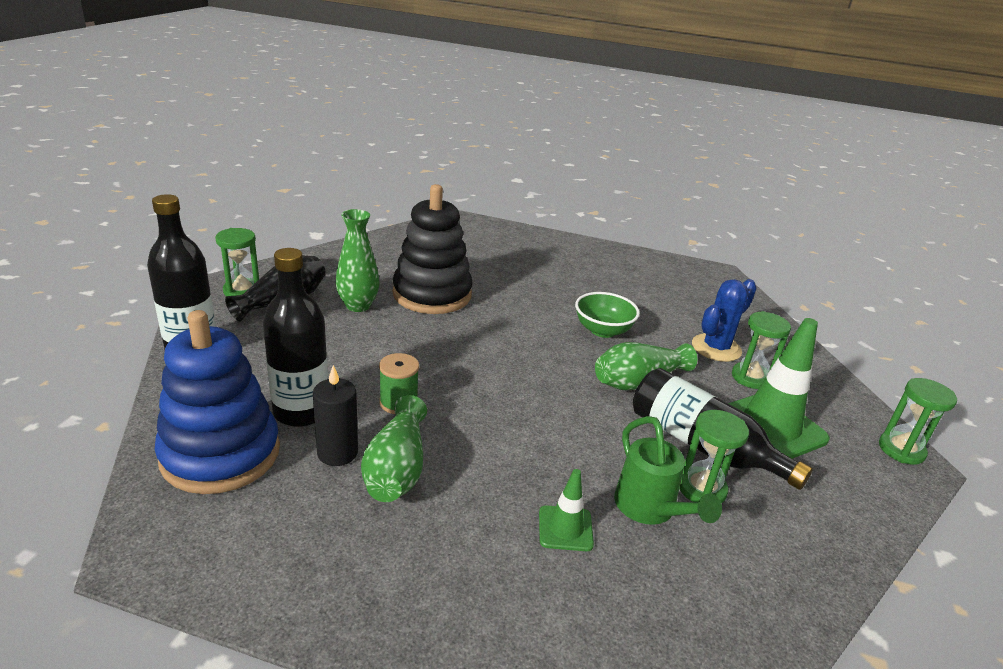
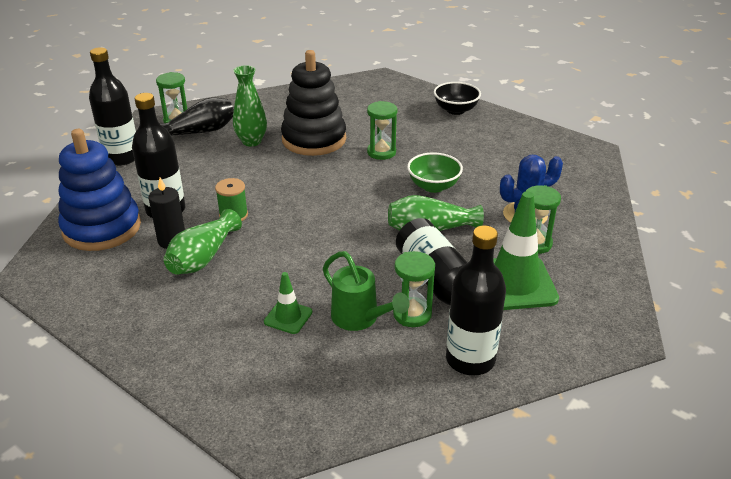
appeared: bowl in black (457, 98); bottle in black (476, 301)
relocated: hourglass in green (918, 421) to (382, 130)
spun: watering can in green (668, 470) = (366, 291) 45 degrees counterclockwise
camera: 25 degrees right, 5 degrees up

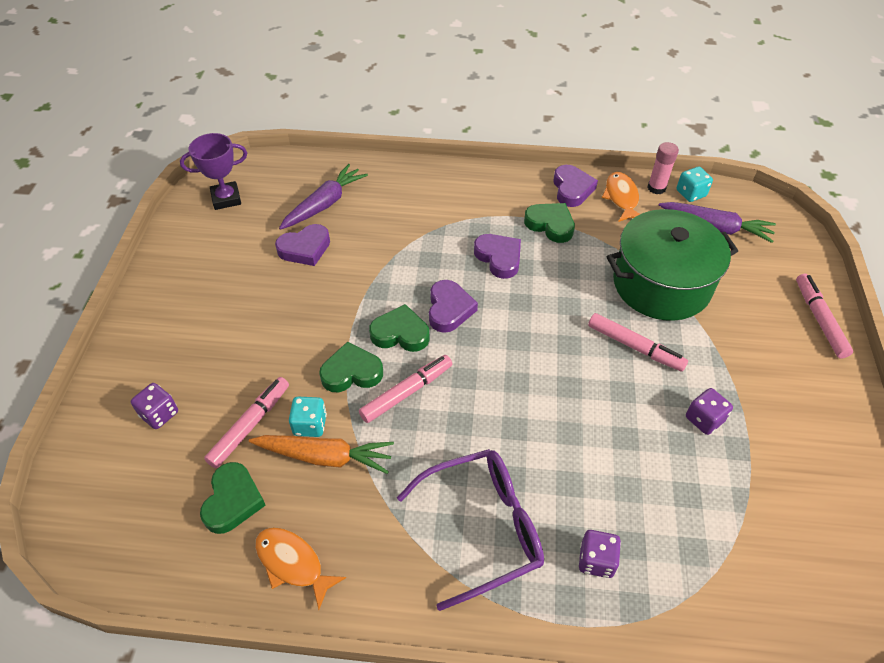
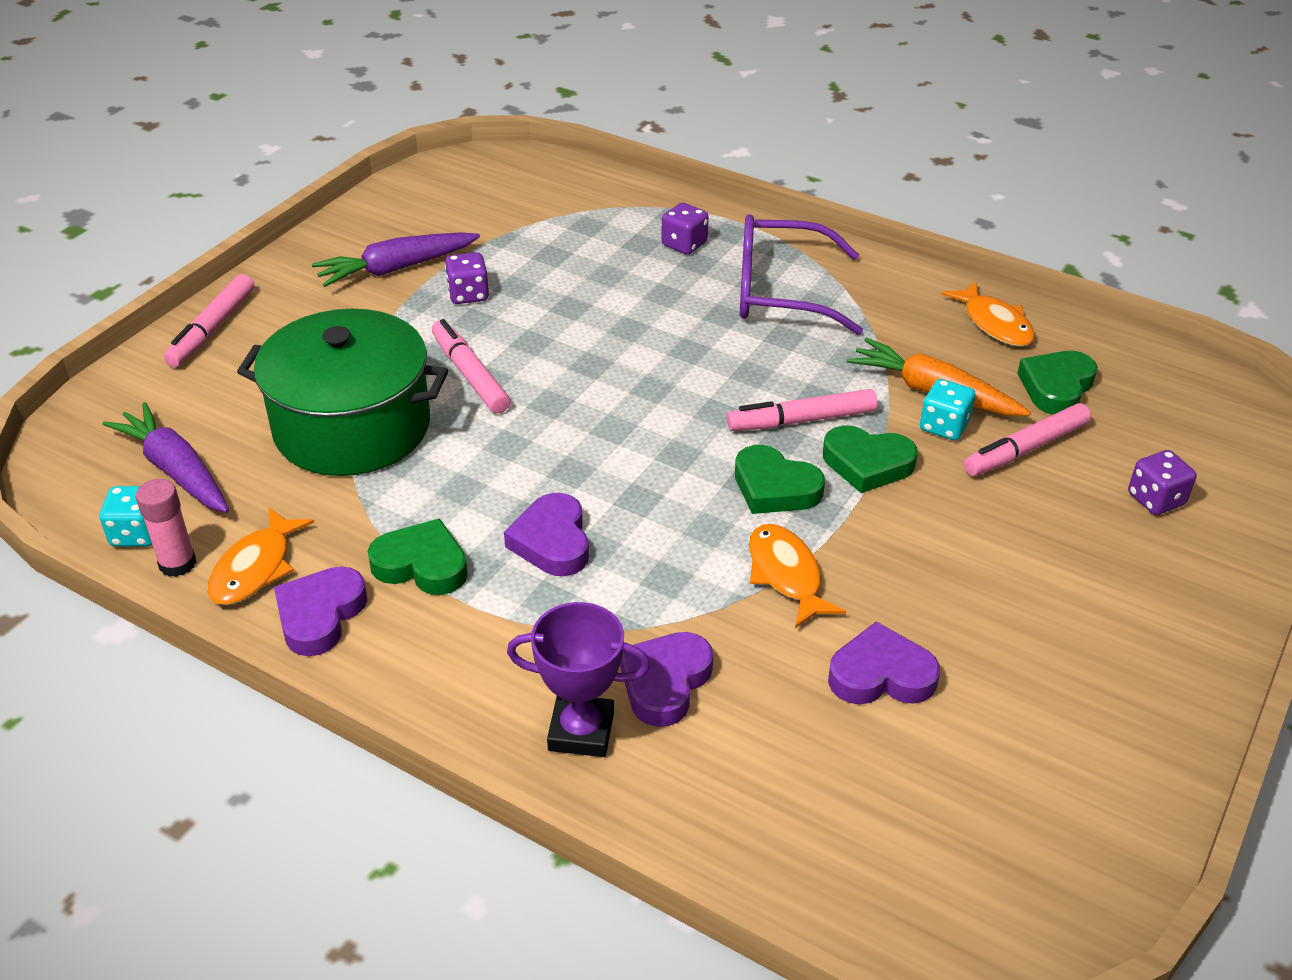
appeared: fish in orange (797, 576)
relocated: trophy in purple (213, 171) to (579, 679); carrot in purple (323, 197) to (396, 259); heart in purple (453, 306) to (666, 679)
spun: heart in green (549, 223) = (418, 556) 135 degrees clockwise
camera: 155 degrees left, 10 degrees down

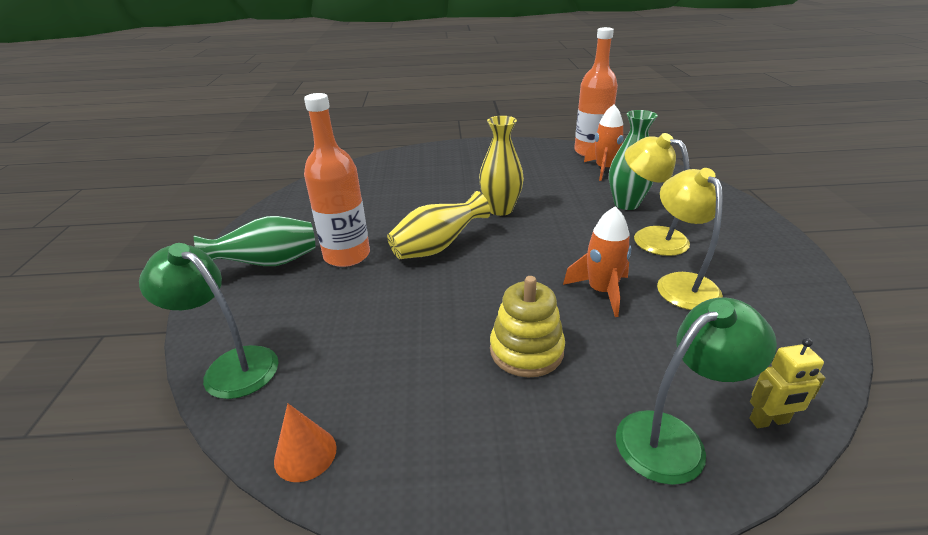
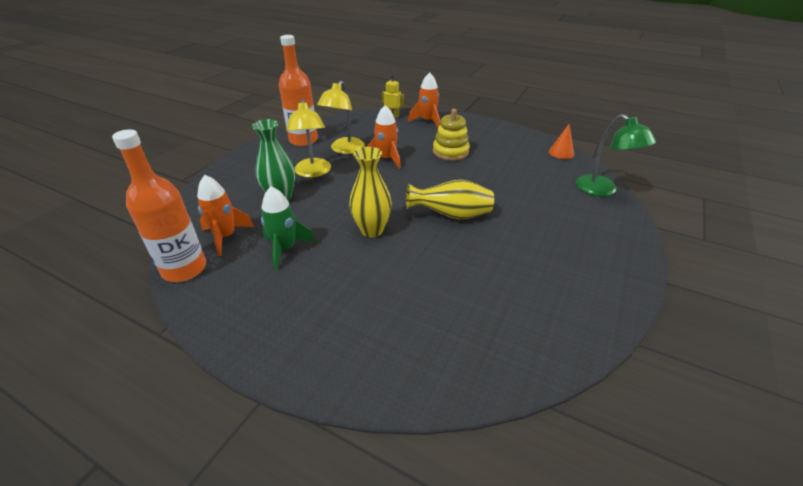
missing: vase in green (254, 241)
appeared: rocket in green (288, 228)
relocated: bottle in orange (337, 180) to (298, 90)
exchanged: lamp in green (696, 391) to rocket in orange (424, 99)
camera: 150 degrees left, 5 degrees up

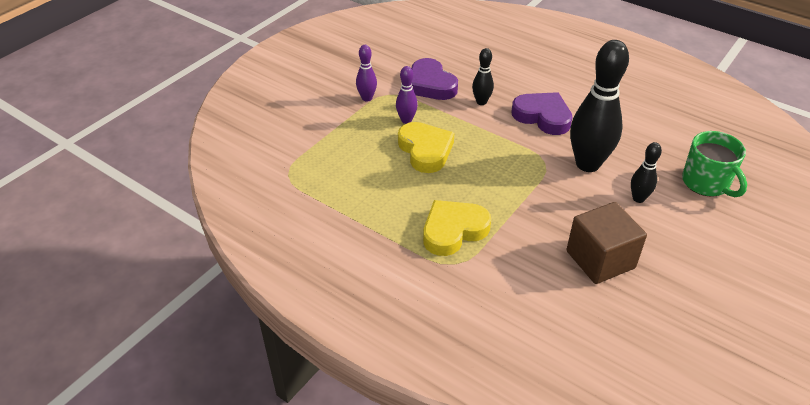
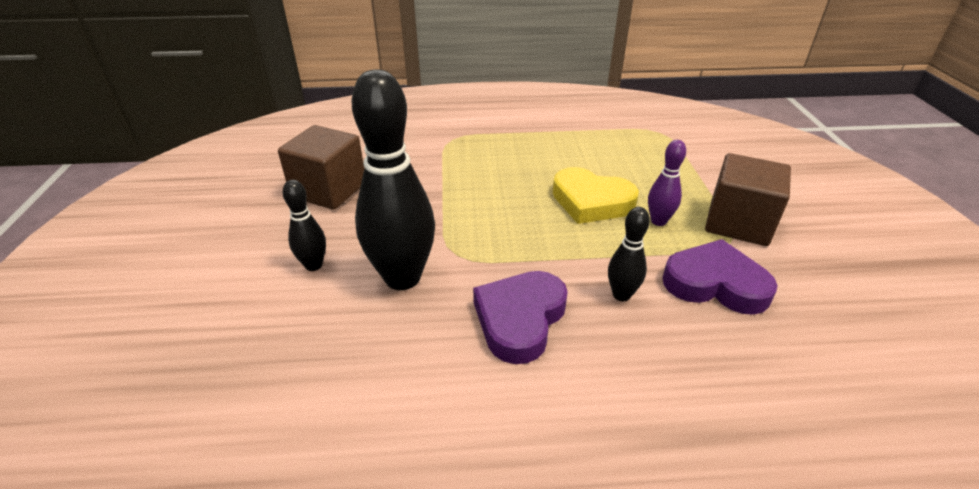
missing: mug in green (714, 164); heart in yellow (457, 228)
exchanged: bowling pin in purple (366, 73) to cube in brown (748, 199)
spun: heart in purple (542, 113) = (520, 317) 120 degrees clockwise
camera: 140 degrees right, 5 degrees down

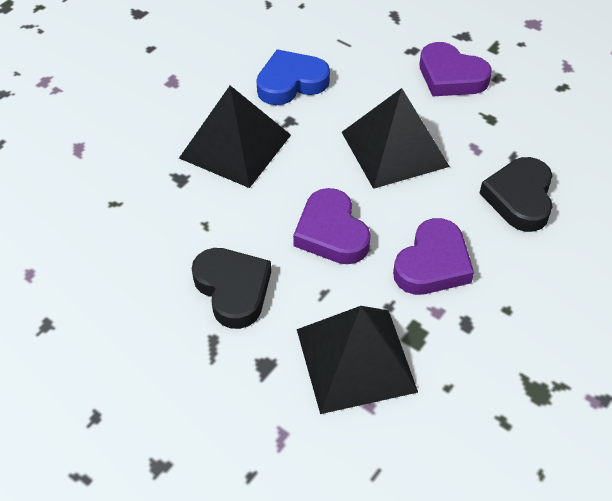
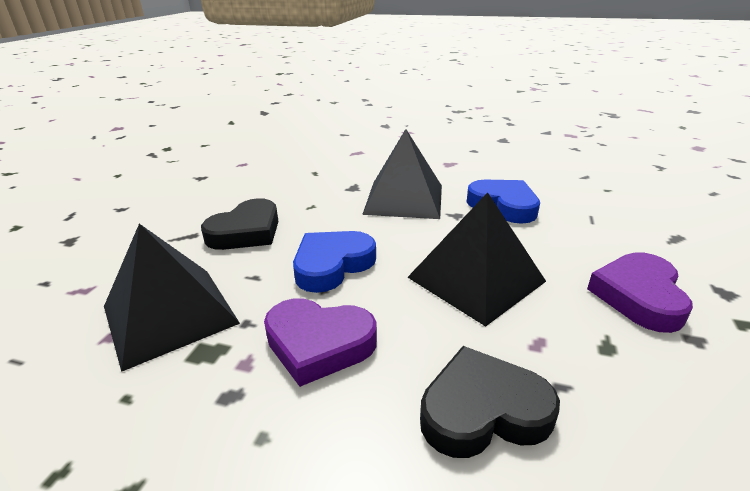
colour: heart in purple (332, 226) to heart in blue (334, 262)
camera: 70 degrees right, 20 degrees down

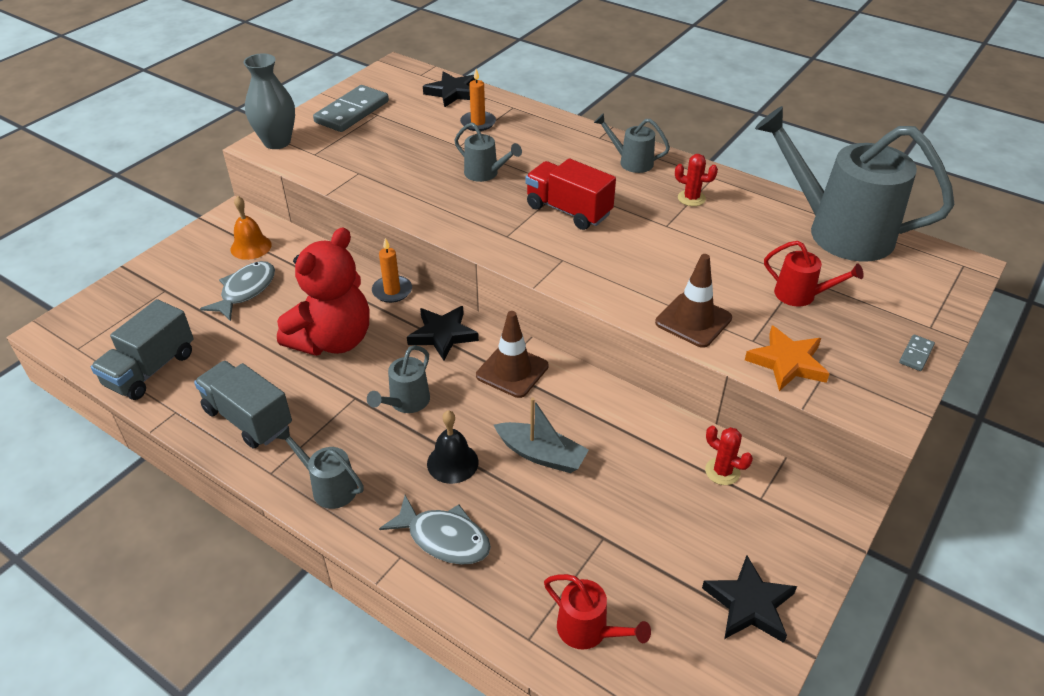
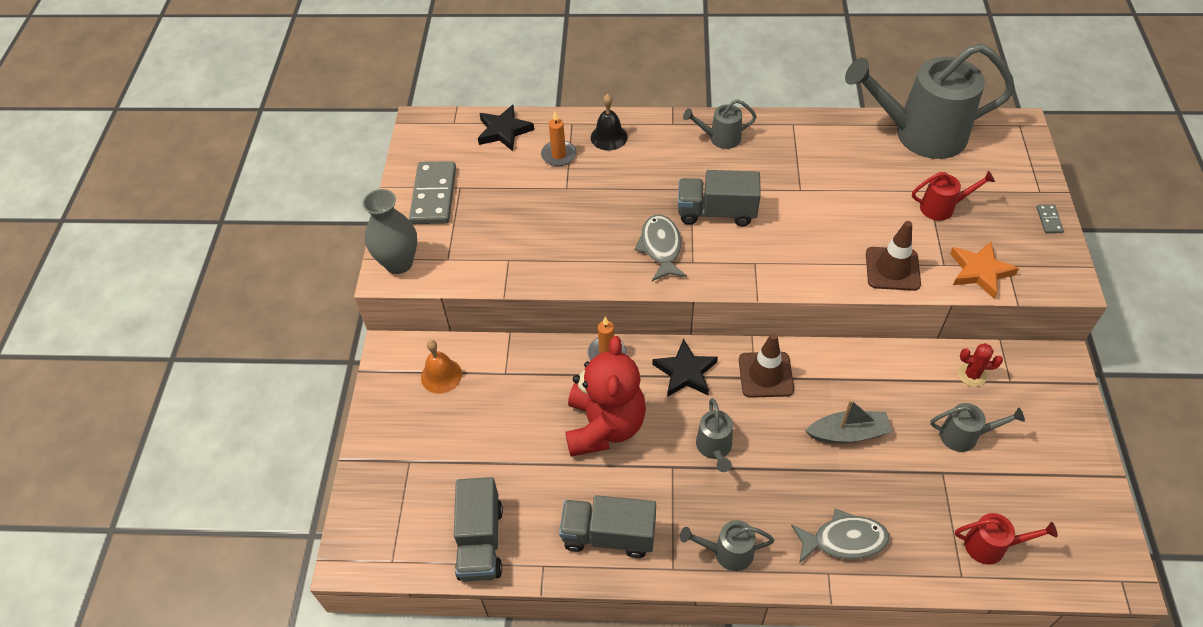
missing: cactus in red (696, 180); star in black (749, 599)
relocated: watering can in grey (488, 152) to (977, 427); fish in grey (237, 291) to (660, 247); bell in black (453, 447) to (609, 122)
colour: truck in red (571, 194) to truck in grey (719, 198)
camera: 30 degrees left, 10 degrees up

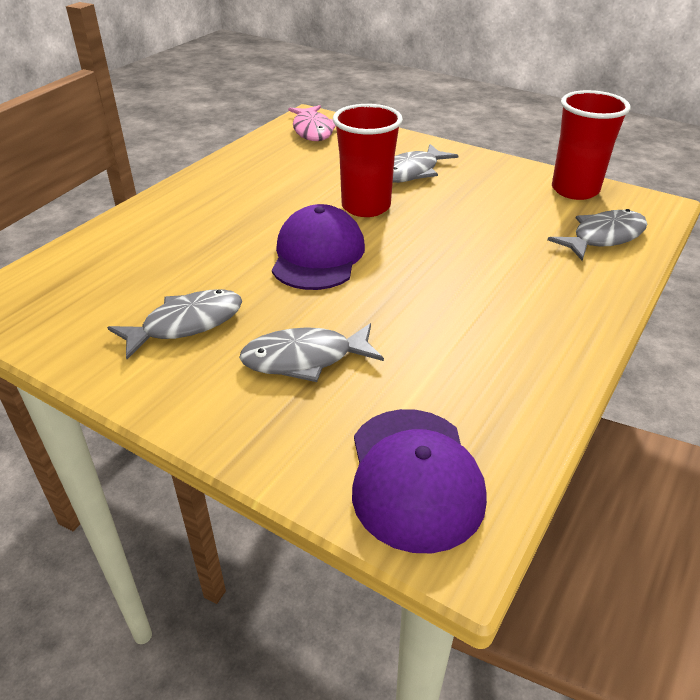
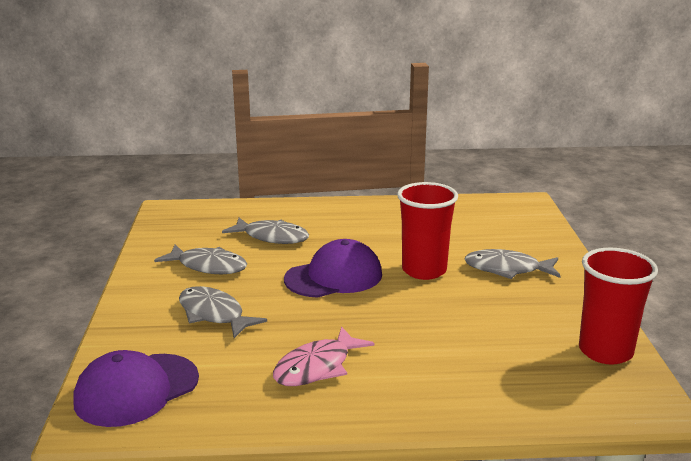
relocated: fish in pink (312, 123) to (324, 356); fish in grey (597, 235) to (265, 231)
camera: 55 degrees right, 15 degrees down

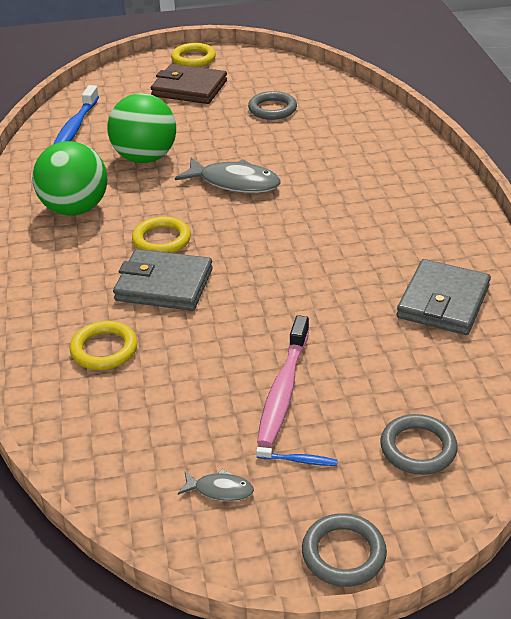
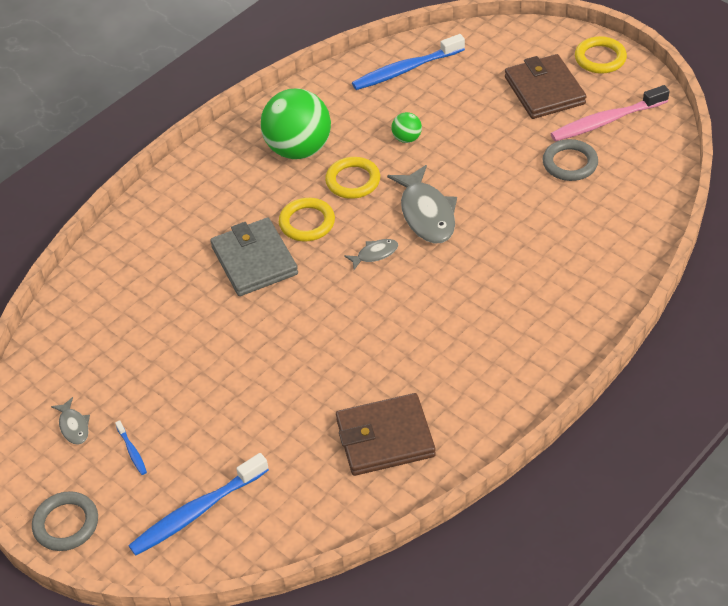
appeared: fish in grey (371, 254)
relocated: toothbrush in pink (283, 381) to (609, 113); ring in yellow (104, 345) to (352, 178)
exchanged: ring in grey (419, 444) to toothbrush in blue (198, 504)
colour: wallet in grey (444, 297) to wallet in brown (386, 434)
size: ball in green (141, 128) = (406, 127) x0.44
camera: 55 degrees right, 10 degrees up

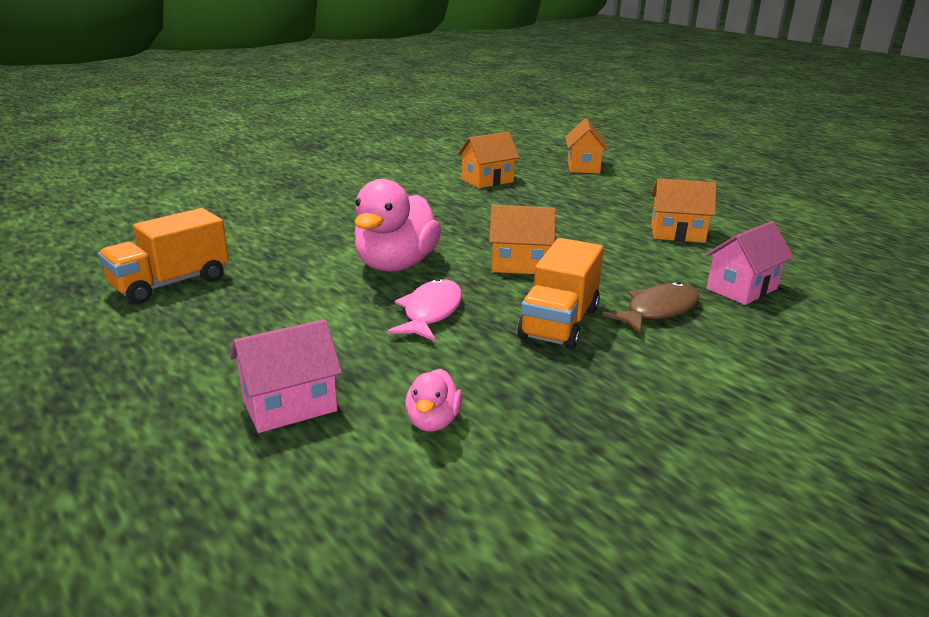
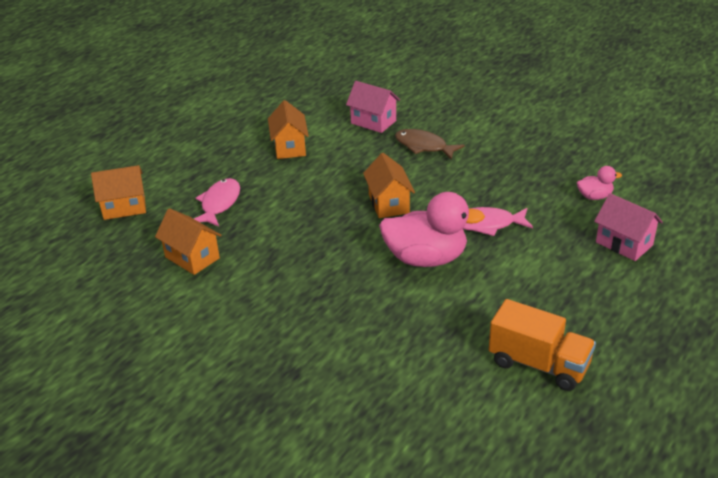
missing: truck in orange (560, 294)
appeared: fish in pink (217, 202)
camera: 105 degrees left, 10 degrees up

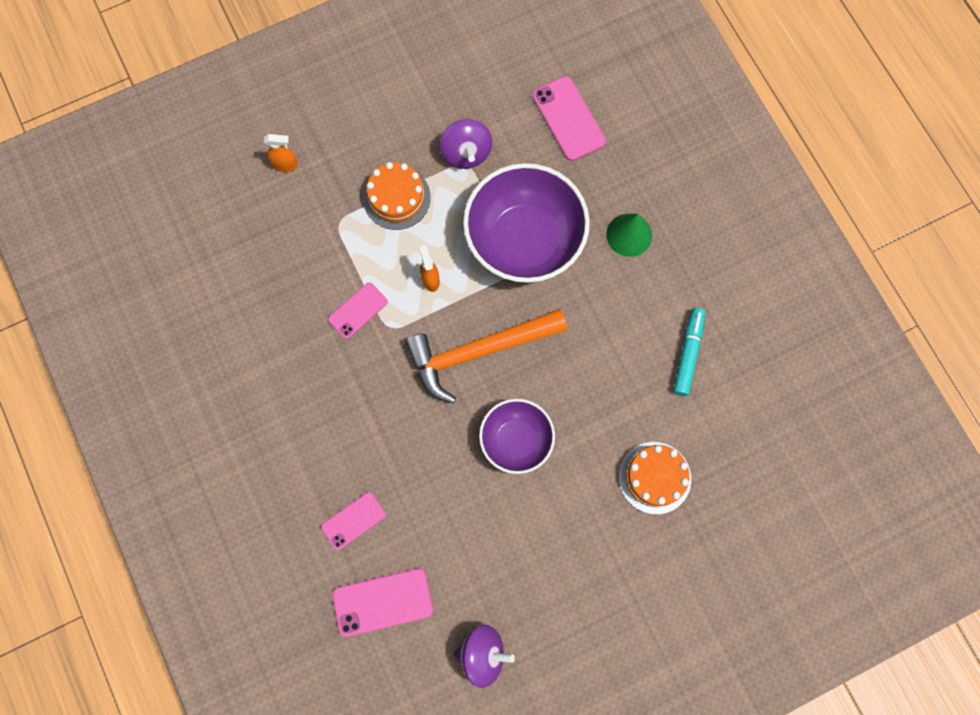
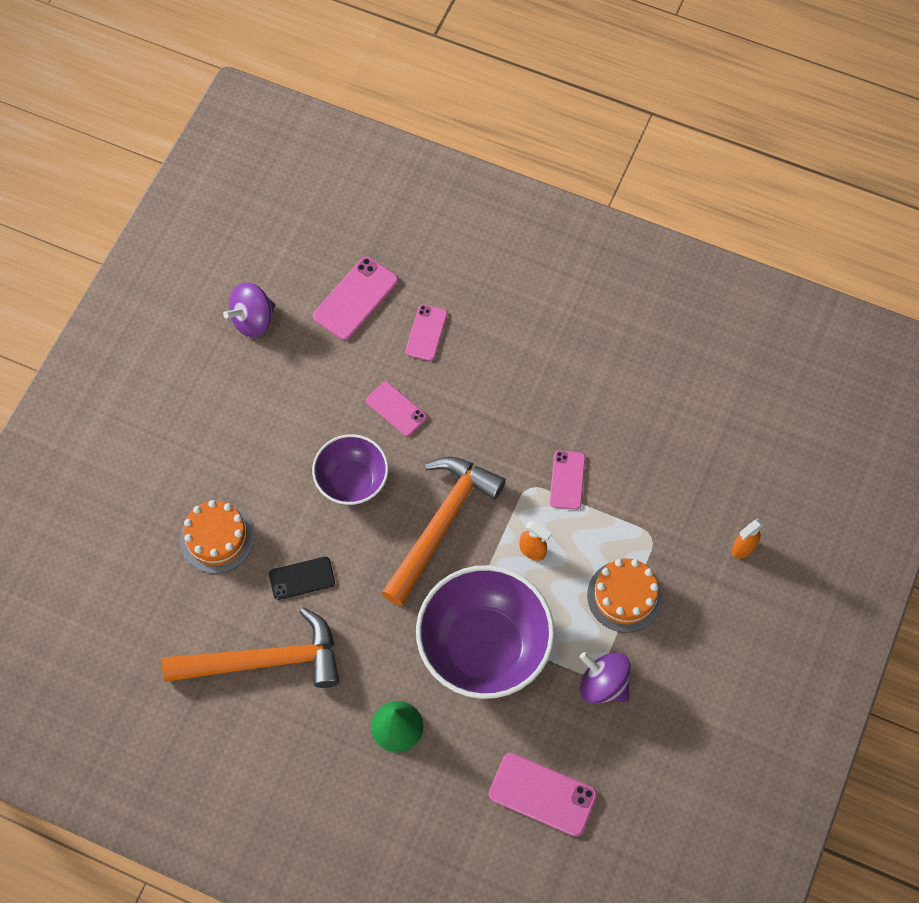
appeared: phone in pink (396, 408); phone in black (302, 578)
exchanged: marker in turquoise (689, 352) to hammer in orange (250, 647)
camera: 140 degrees right, 10 degrees down

